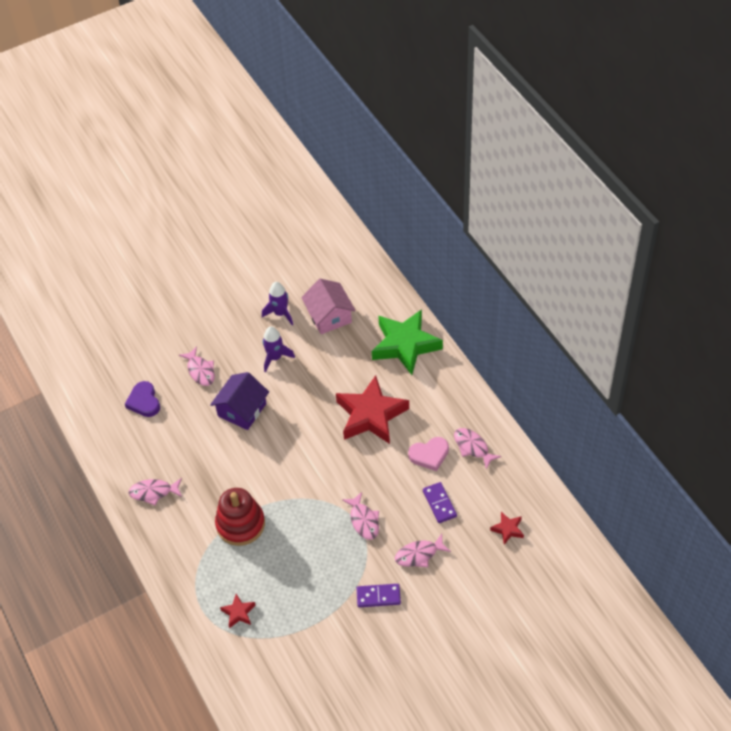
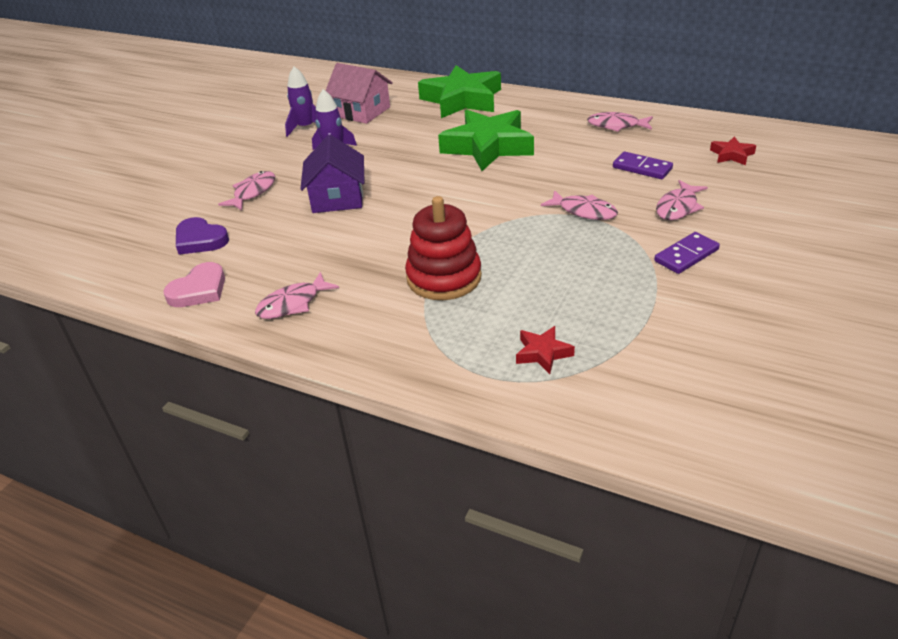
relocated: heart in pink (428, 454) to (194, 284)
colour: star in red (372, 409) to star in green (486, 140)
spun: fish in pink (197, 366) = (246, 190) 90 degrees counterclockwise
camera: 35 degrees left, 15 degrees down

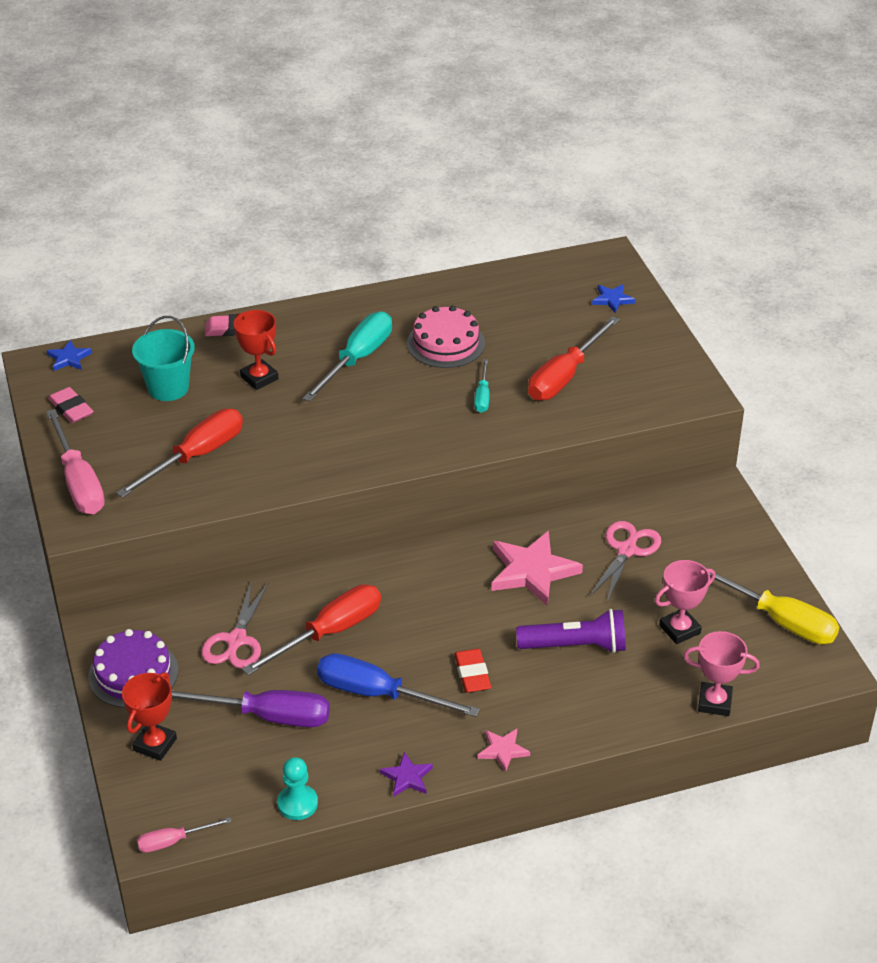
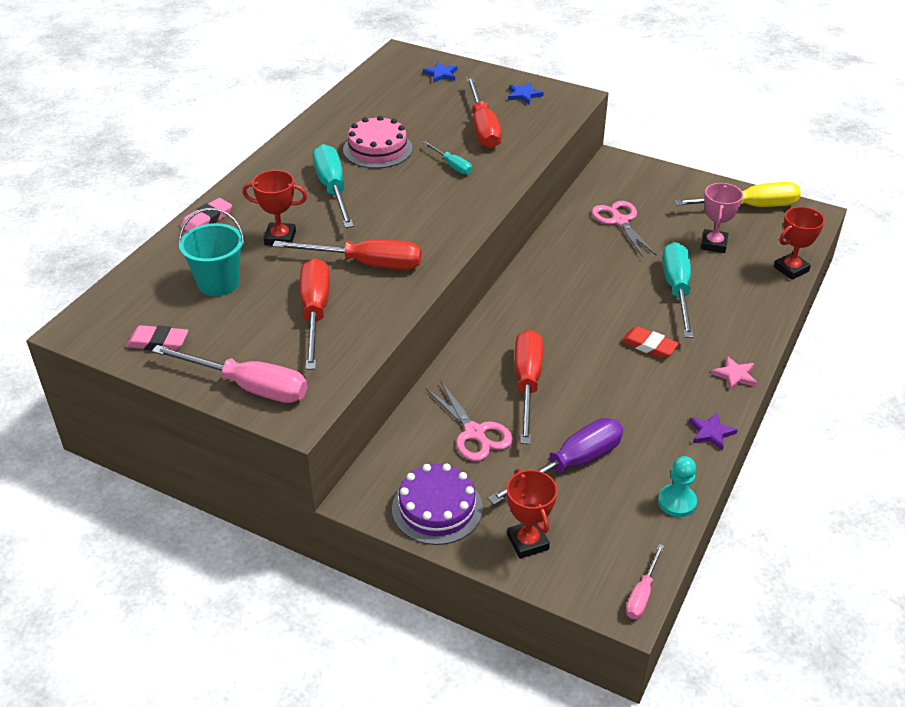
missing: star in pink (537, 568); screwdriver in blue (398, 685)
appeared: screwdriver in red (347, 254)
relocated: star in blue (69, 355) to (526, 93)
exchanged: flashlight in purple (571, 631) to screwdriver in turquoise (678, 290)
colour: trophy in pink (721, 673) to trophy in red (799, 243)
camera: 45 degrees left, 0 degrees up

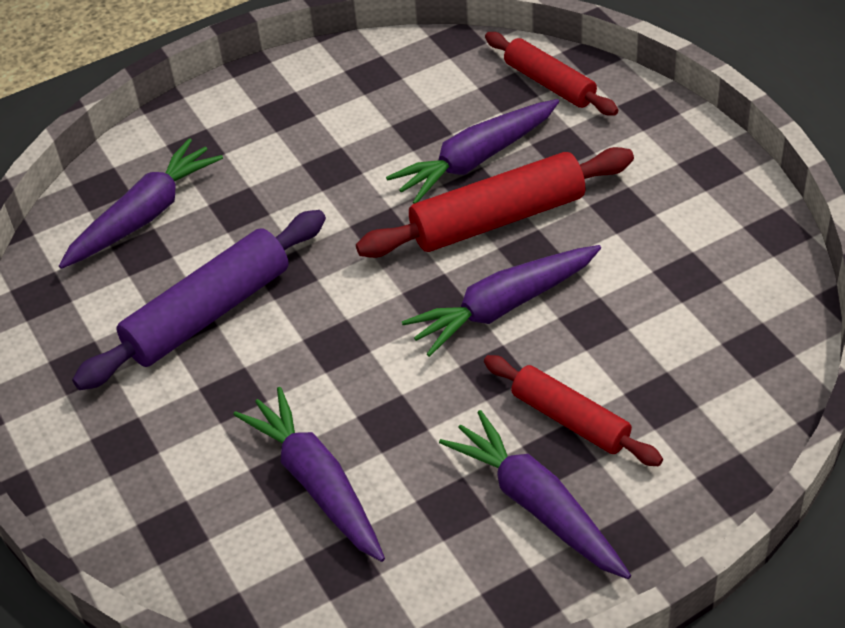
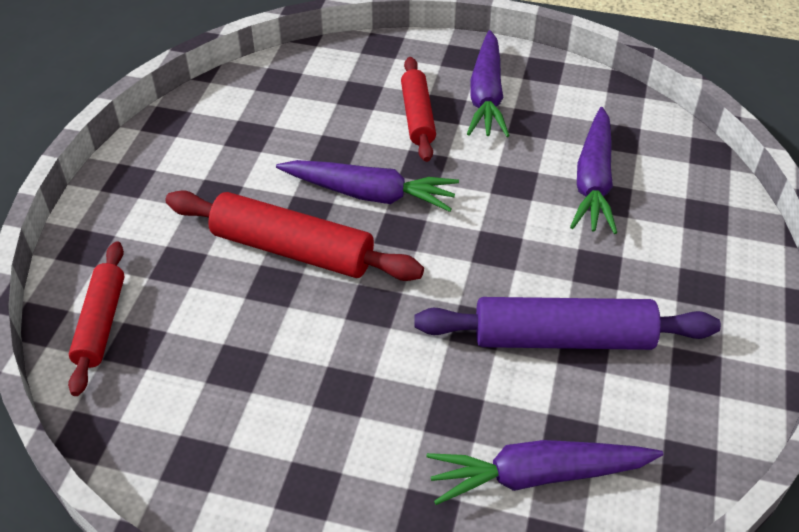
missing: carrot in purple (472, 151)
camera: 140 degrees left, 0 degrees up

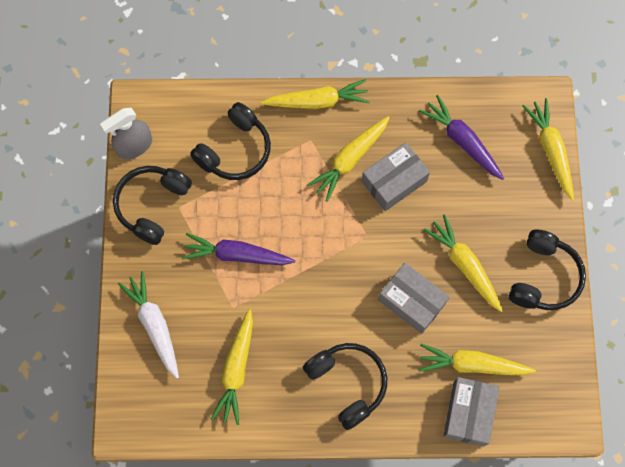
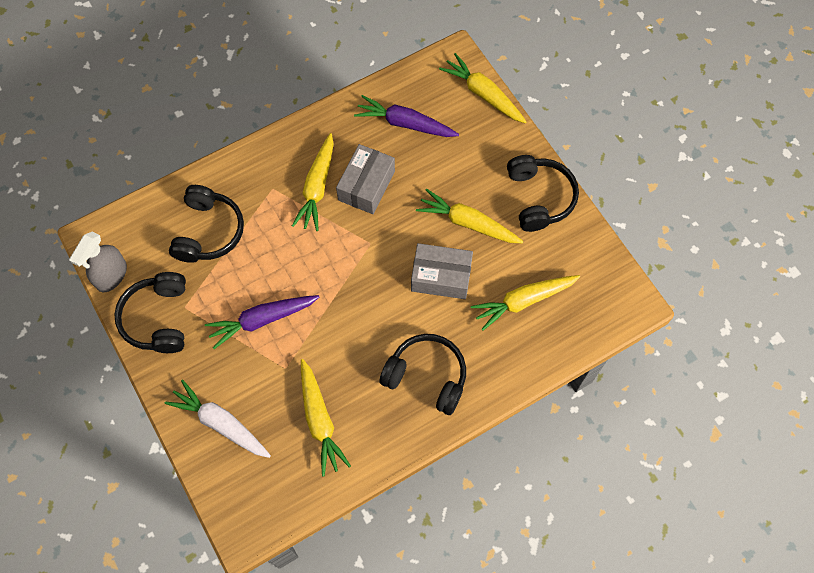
missing: carrot in yellow (315, 94); box in grey (471, 411)
camera: 30 degrees left, 5 degrees down

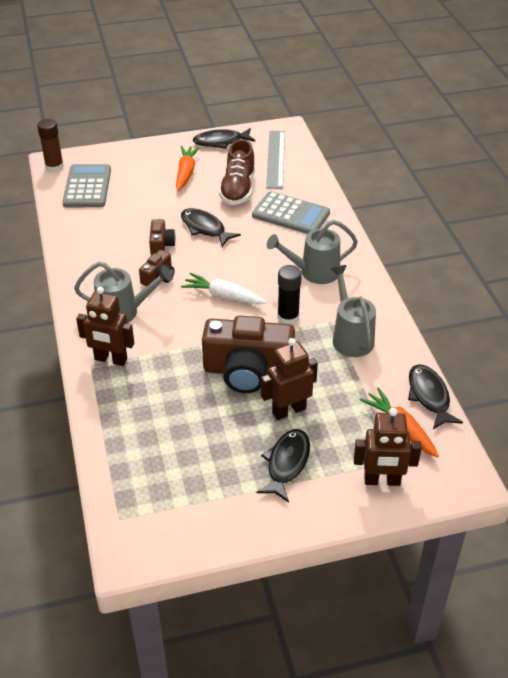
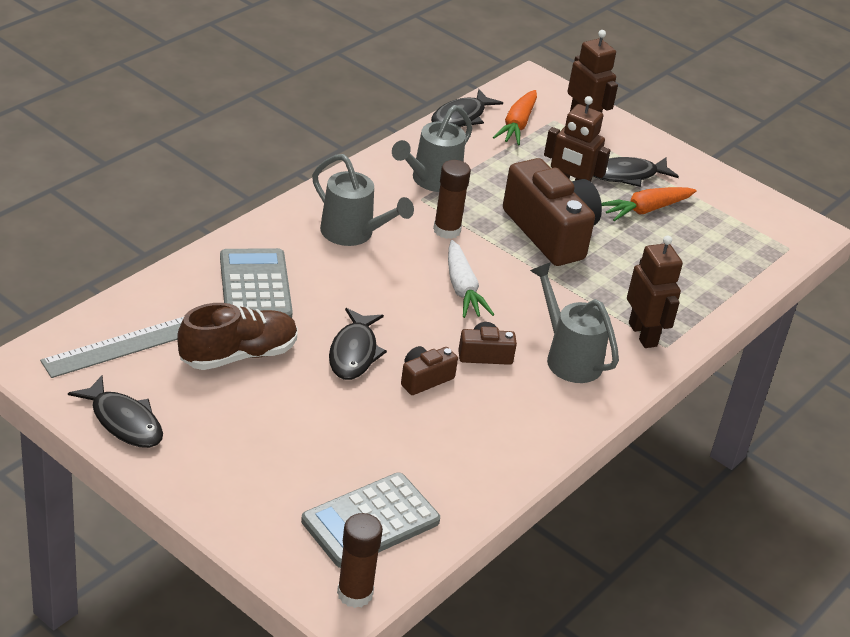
relocated: carrot in orange (188, 168) to (649, 204)
colour: glue stick in black (289, 294) to glue stick in brown (452, 199)
camera: 130 degrees left, 5 degrees down

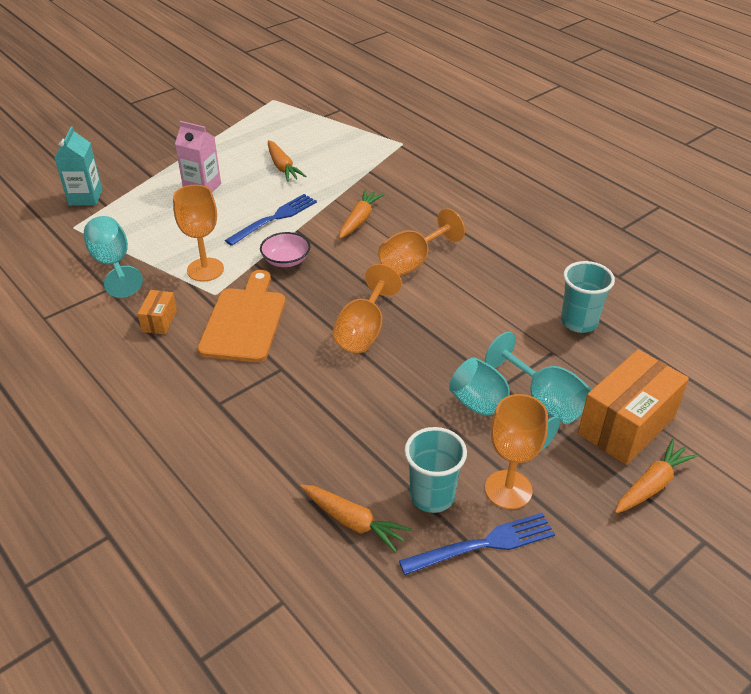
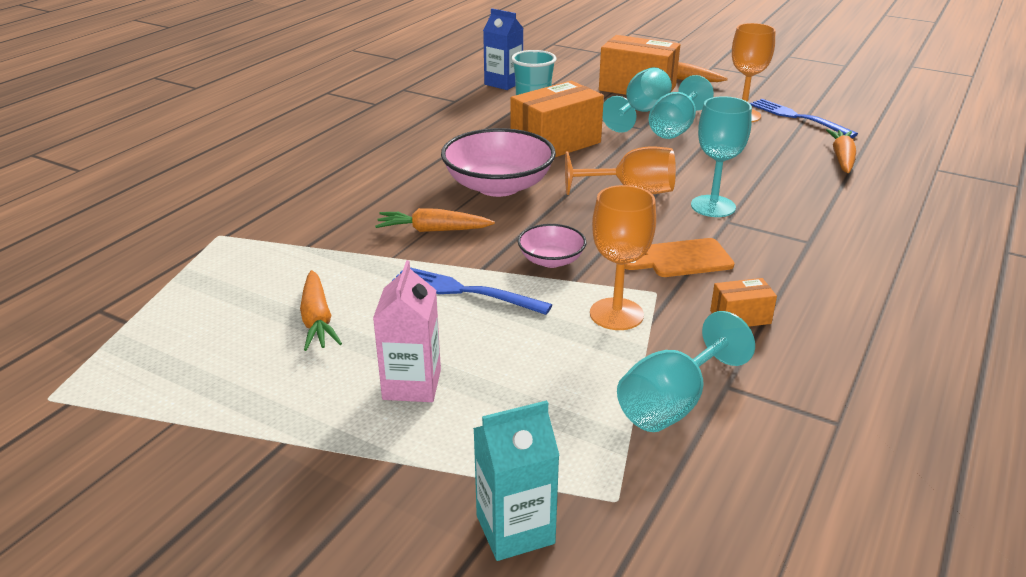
missing: cup in turquoise (435, 470)
appeared: carton in blue (503, 49); box in orange (557, 119); goblet in turquoise (721, 156)
exchanged: goblet in orange (421, 242) to bowl in pink (498, 162)
spun: carrot in orange (287, 161) = (321, 310) 120 degrees clockwise
size: cutting board in orange (241, 316) = (680, 257) x0.65
camera: 110 degrees left, 10 degrees down

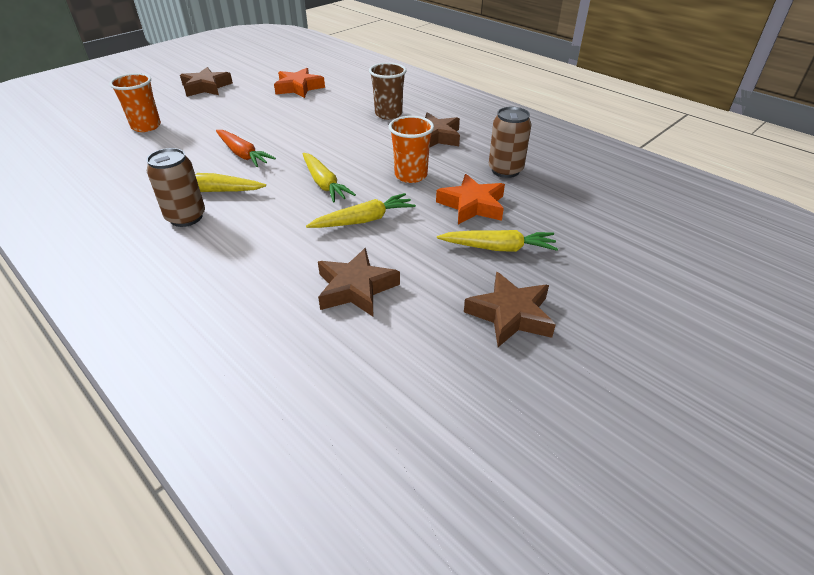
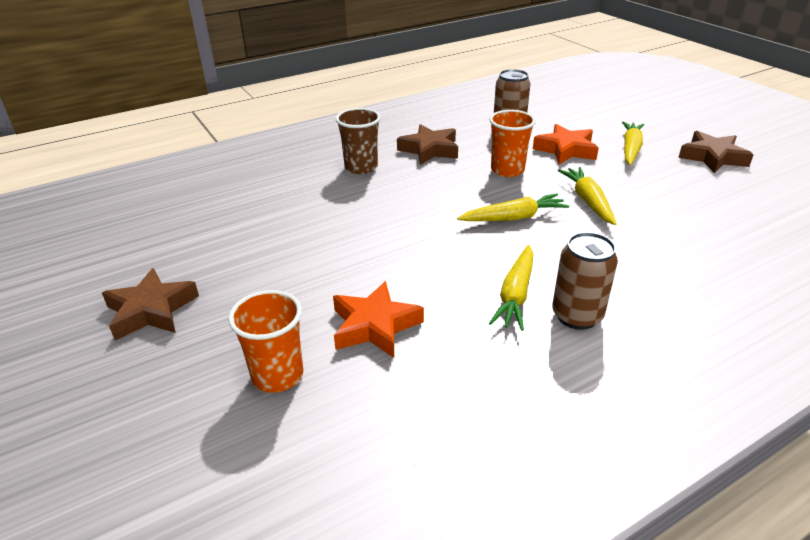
missing: carrot in orange (246, 148); star in brown (359, 282)
relocated: star in orange (299, 83) to (378, 319)
camera: 75 degrees left, 5 degrees down

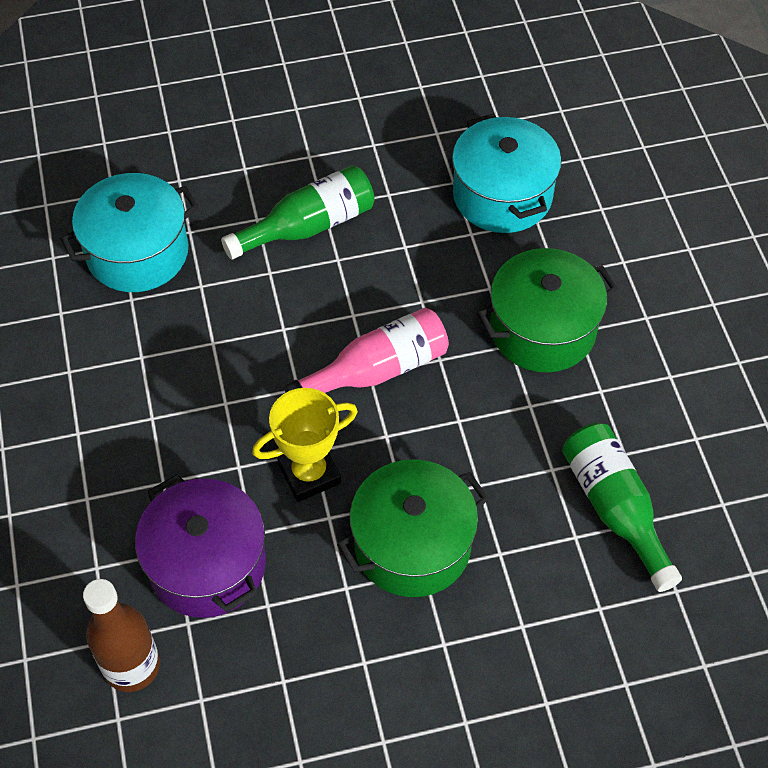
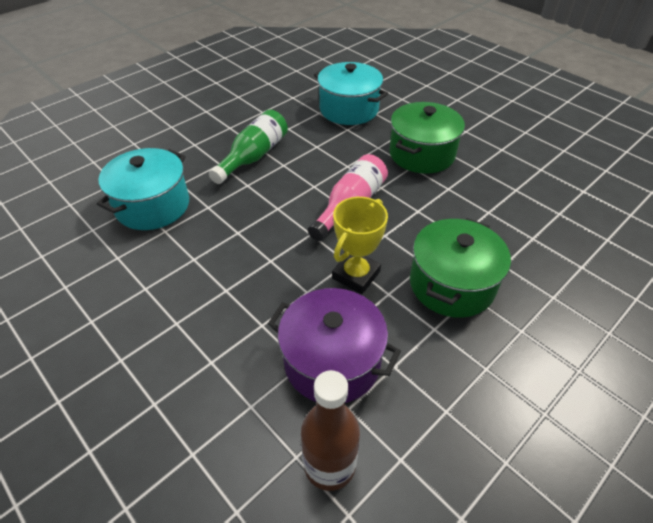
missing: bottle in green (622, 507)
camera: 30 degrees left, 10 degrees down

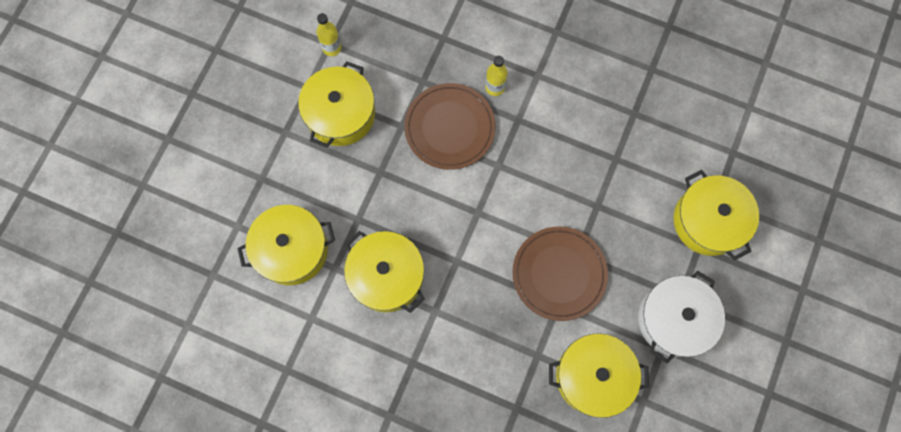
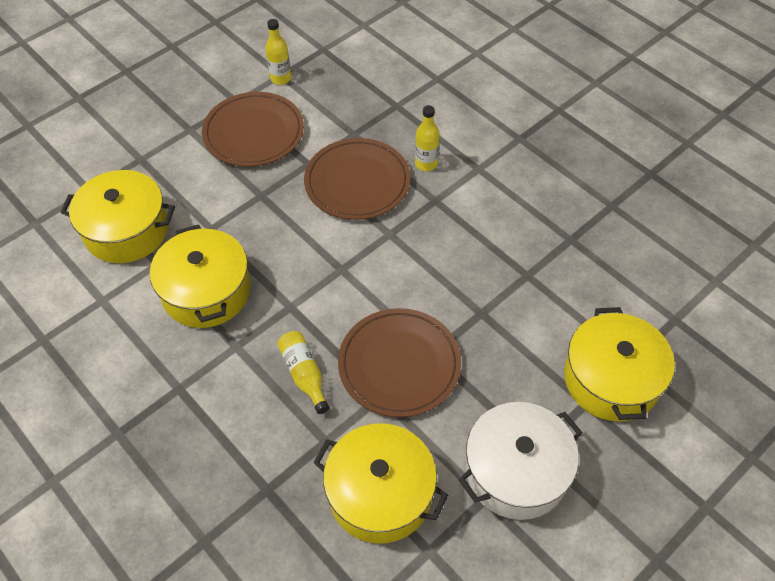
appeared: bottle in yellow (303, 372)
exchanged: pot in yellow (336, 104) to plate in brown (253, 129)
camera: 25 degrees right, 20 degrees down

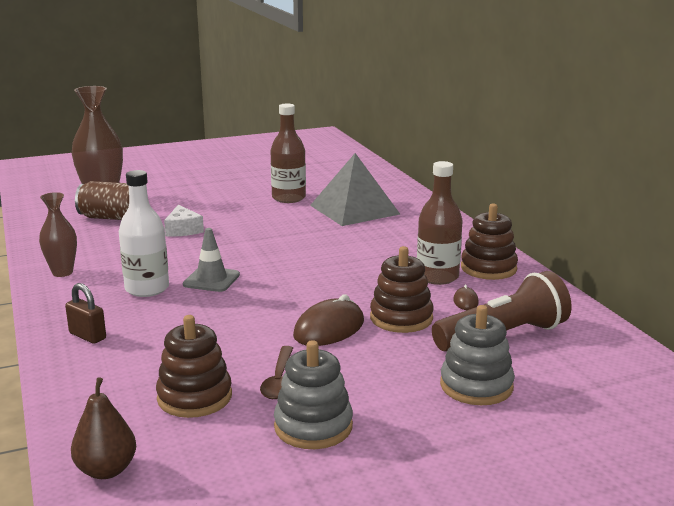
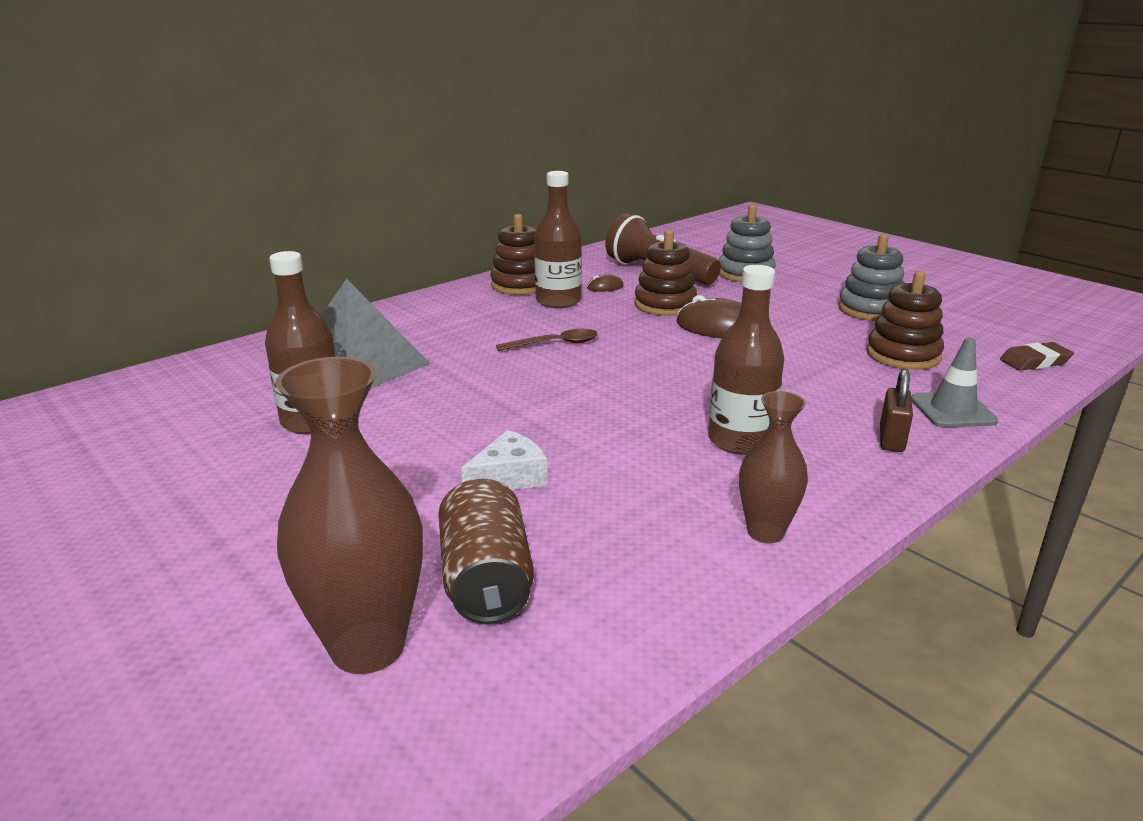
relocated: traffic cone in grey (211, 260) to (954, 383); spoon in brown (276, 372) to (546, 340)
exchanged: pear in brown (103, 428) to eraser in brown (1037, 356)
colour: bottle in white (144, 233) to bottle in brown (746, 360)
camera: 110 degrees left, 5 degrees up

